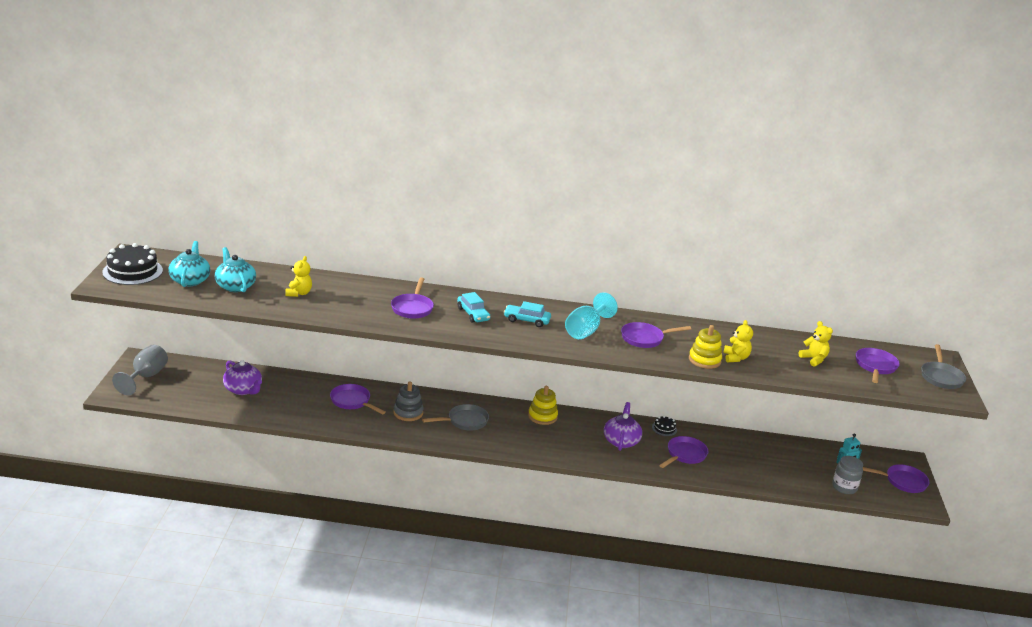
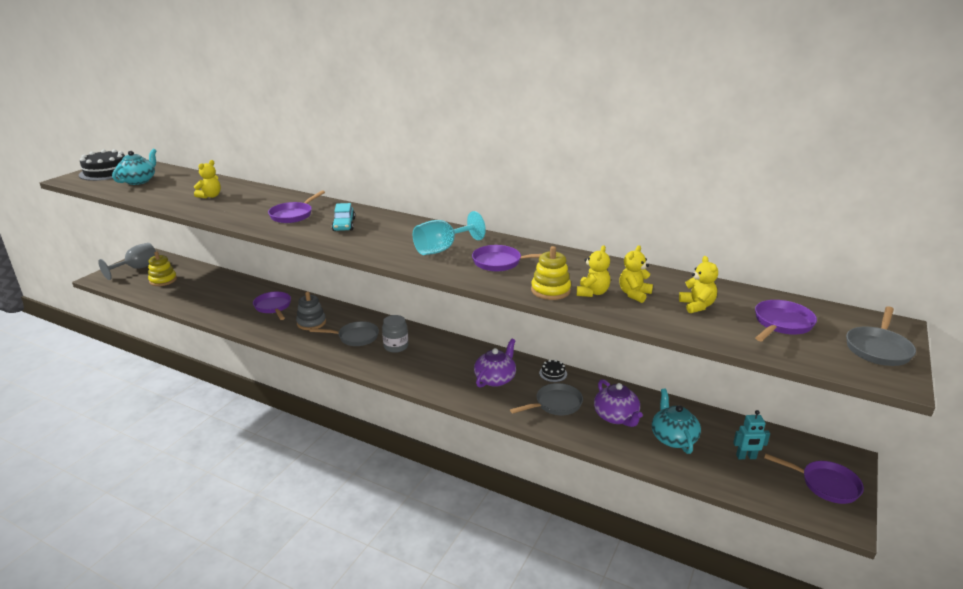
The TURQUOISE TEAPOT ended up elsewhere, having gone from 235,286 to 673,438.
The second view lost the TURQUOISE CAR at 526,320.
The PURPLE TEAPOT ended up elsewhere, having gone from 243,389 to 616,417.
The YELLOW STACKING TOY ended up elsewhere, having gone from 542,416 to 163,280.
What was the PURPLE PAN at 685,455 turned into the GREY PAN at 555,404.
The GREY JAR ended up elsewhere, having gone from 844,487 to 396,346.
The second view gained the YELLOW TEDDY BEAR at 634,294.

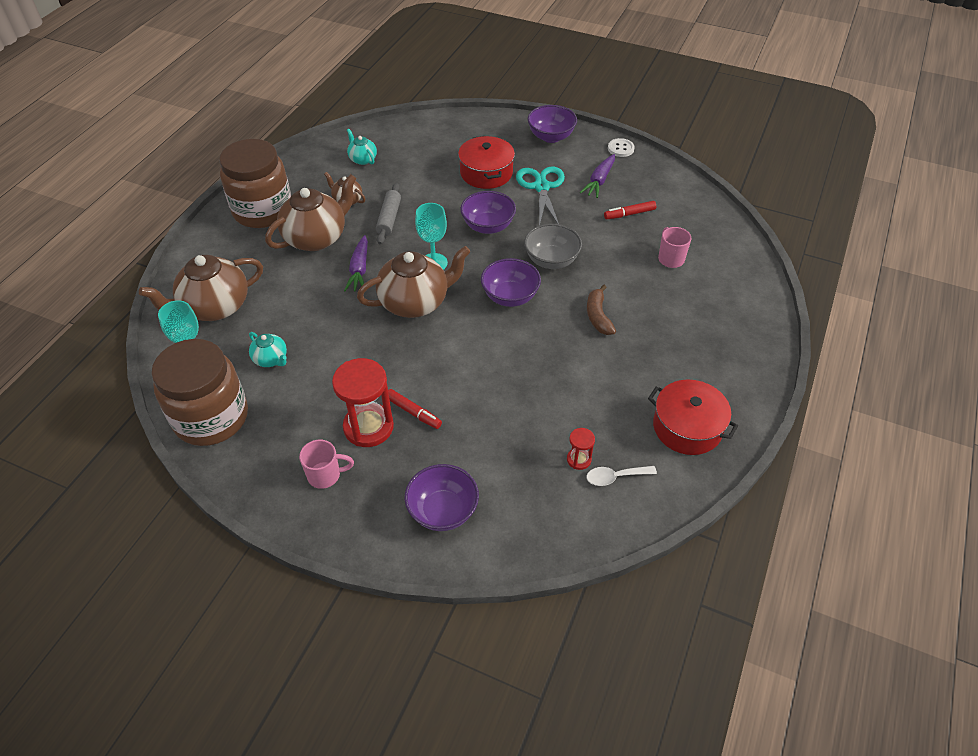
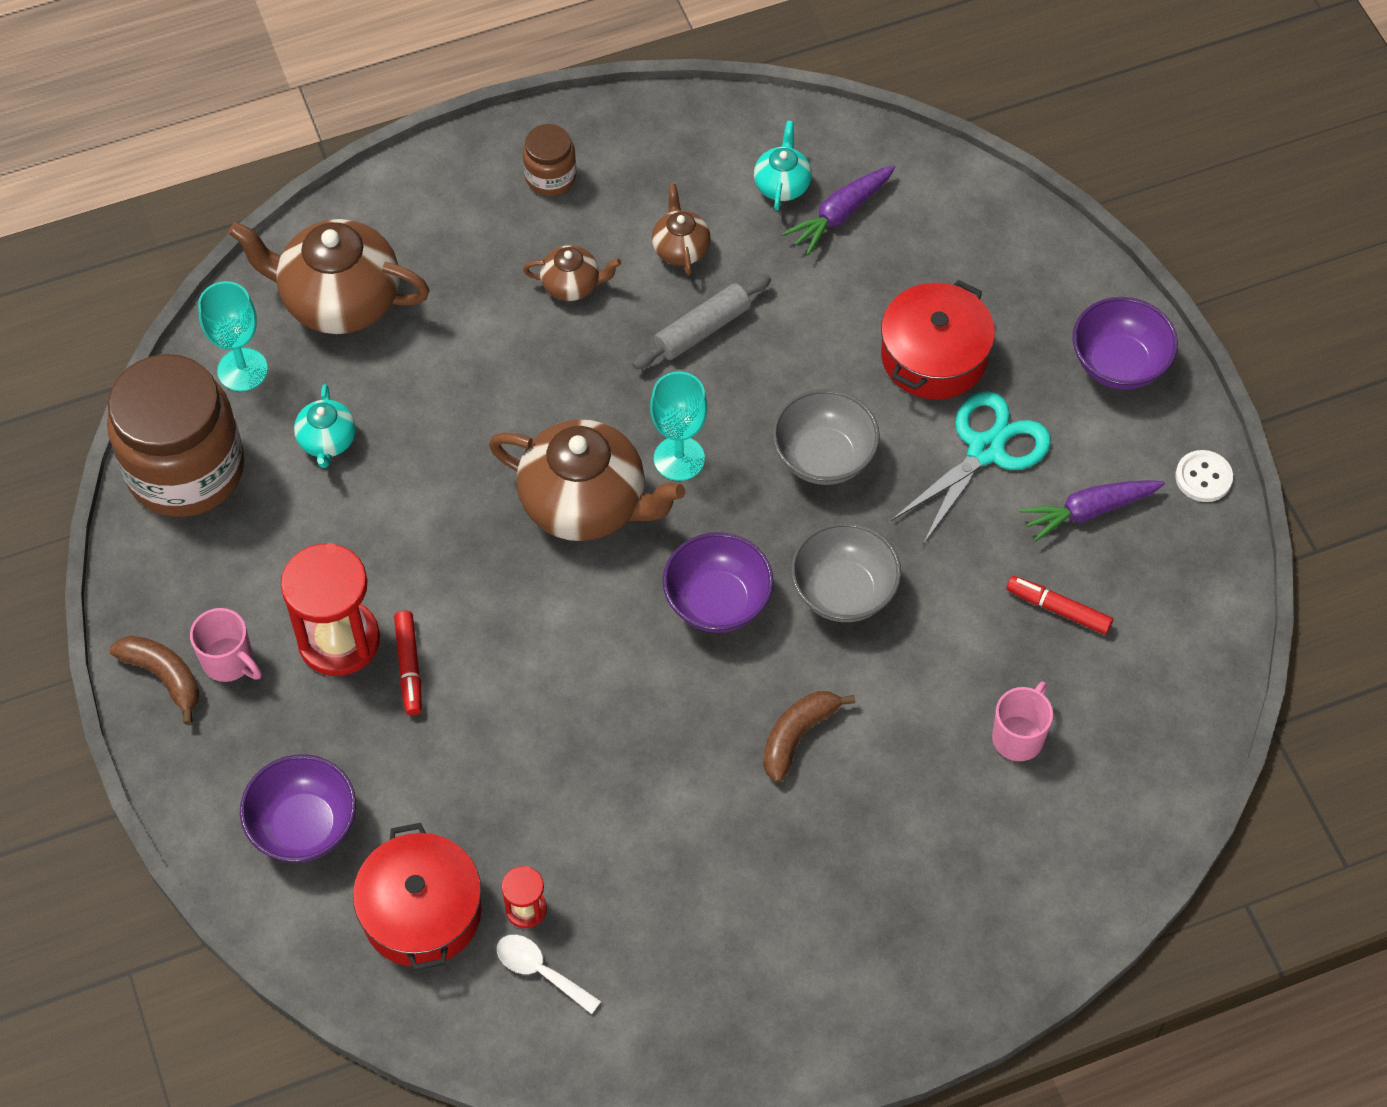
The size of the BROWN JAR at 263,211 changed by a factor of 0.46.
The size of the BROWN TEAPOT at 316,238 changed by a factor of 0.49.
What was the PURPLE BOWL at 488,226 turned into the GREY BOWL at 824,457.
The PURPLE CARROT ended up elsewhere, having gone from 359,270 to 840,215.
The RED POT ended up elsewhere, having gone from 687,427 to 421,911.
The second view gained the BROWN BANANA at 164,676.

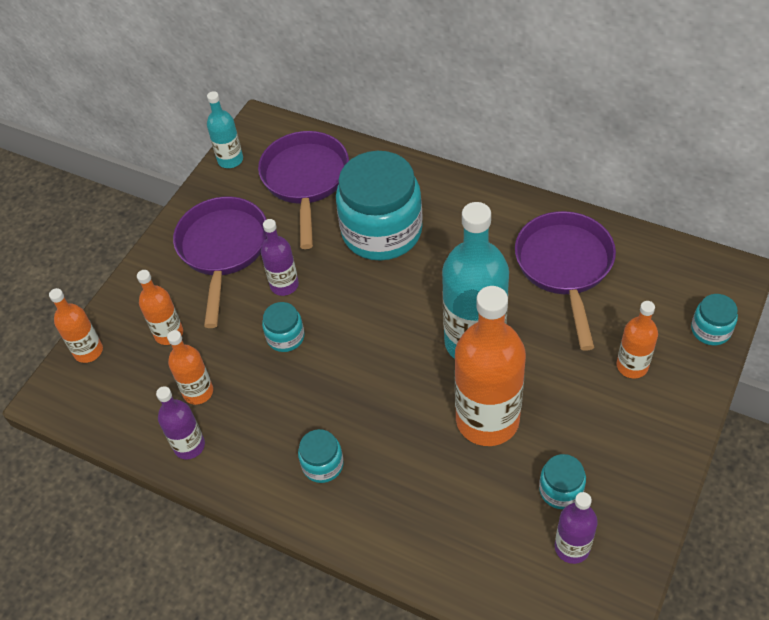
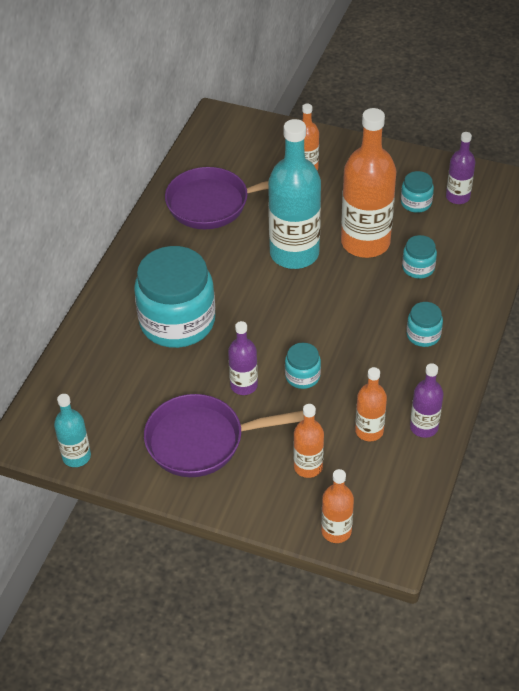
The second view lost the PURPLE PAN at 305,181.
The TURQUOISE JAR ended up elsewhere, having gone from 710,330 to 418,268.

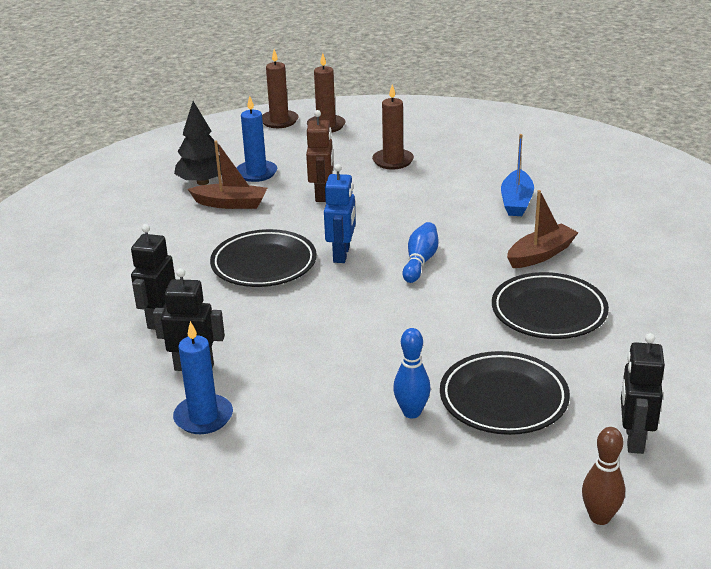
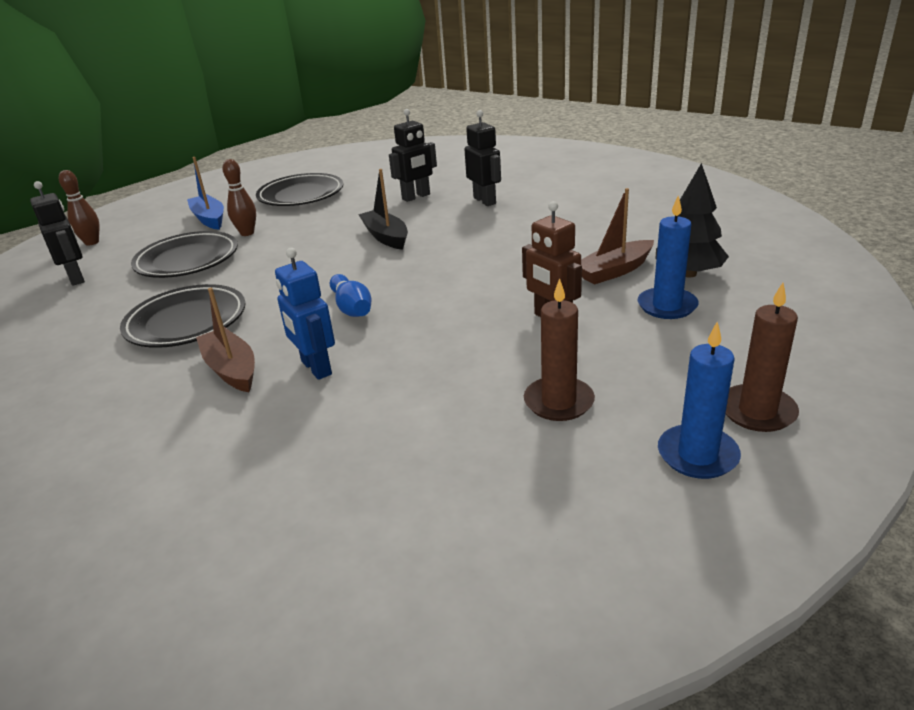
The second view lost the BROWN CANDLE at 279,121.
The BLUE BOAT ended up elsewhere, having gone from 516,202 to 209,219.
The BLUE ROBOT ended up elsewhere, having gone from 342,254 to 316,368.
The BROWN BOAT at 541,254 ended up facing another way, 135 degrees clockwise from before.
The BLACK PLATE ended up elsewhere, having gone from 264,264 to 301,195.
The BLUE CANDLE ended up elsewhere, having gone from 203,417 to 697,455.
What was the BLUE BOWLING PIN at 411,412 turned into the BROWN BOWLING PIN at 247,233.
The second view gained the BLACK BOAT at 386,237.

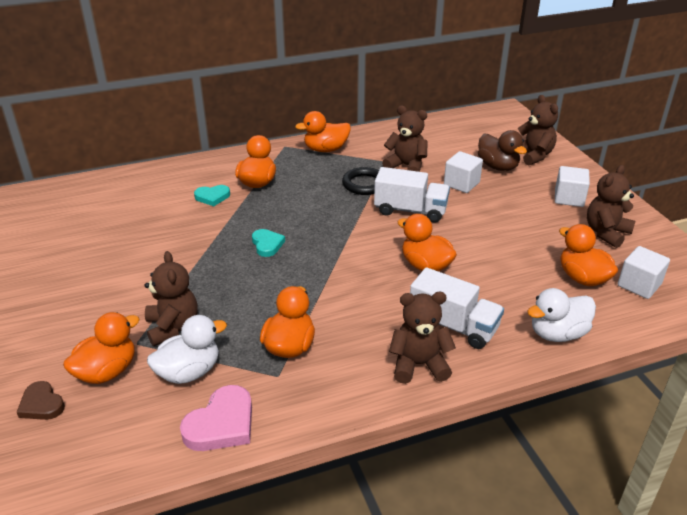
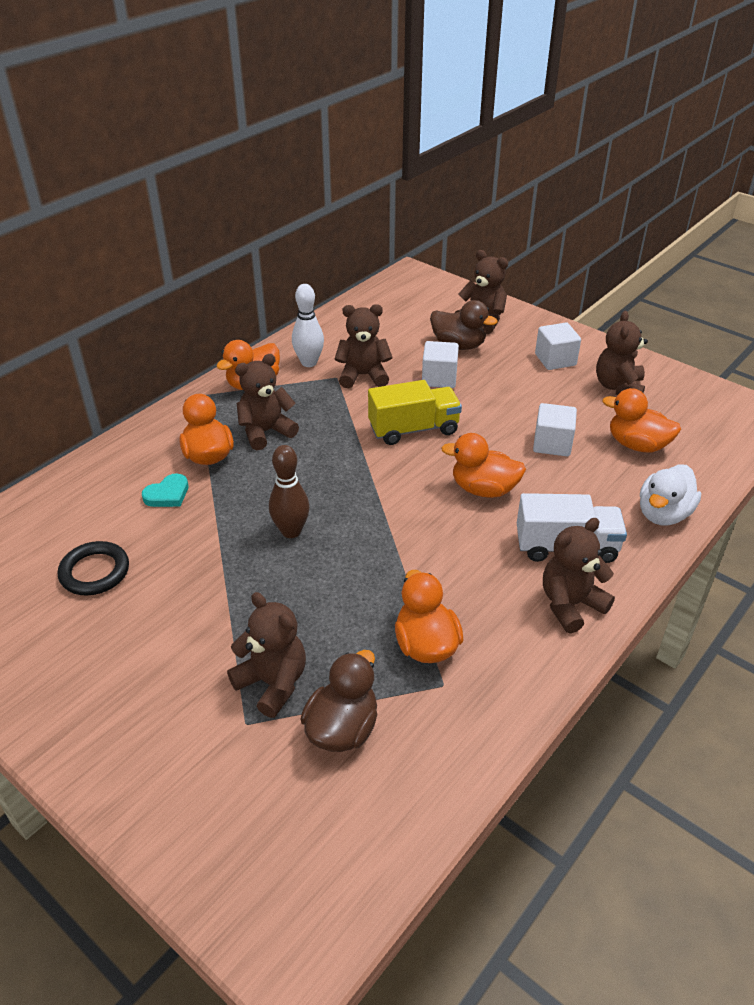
The BLACK RING ended up elsewhere, having gone from 364,184 to 95,572.
What was the WHITE TRUCK at 410,210 turned into the YELLOW TRUCK at 413,429.
Where the TURQUOISE HEART stood at 267,244, the BROWN BOWLING PIN came to stand at 291,531.
The WHITE CUBE ended up elsewhere, having gone from 639,285 to 552,444.
The second view lost the ORANGE DUCK at 107,371.
What was the WHITE DUCK at 189,372 turned into the BROWN DUCK at 342,728.
The second view lost the BROWN HEART at 41,404.
The second view lost the PINK HEART at 221,424.
The second view gained the WHITE BOWLING PIN at 309,362.
The second view gained the BROWN TEDDY BEAR at 266,432.

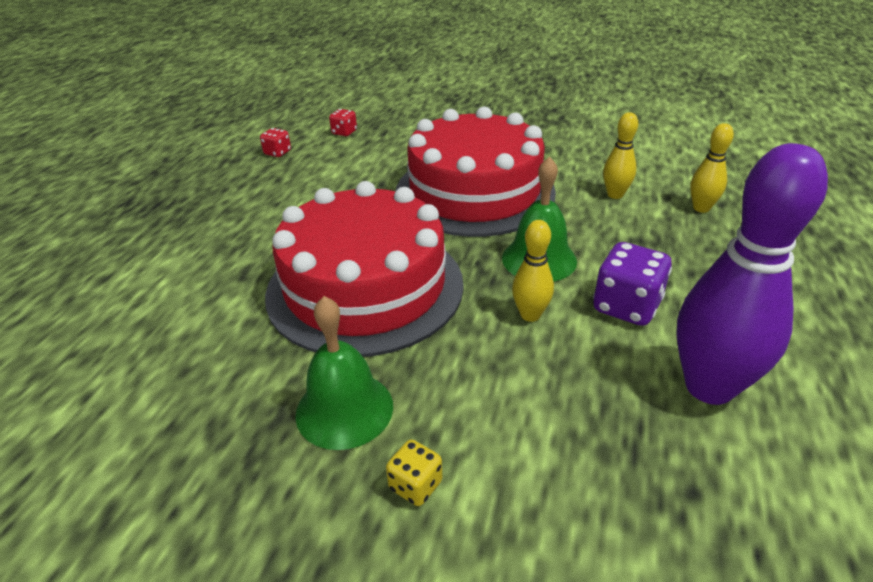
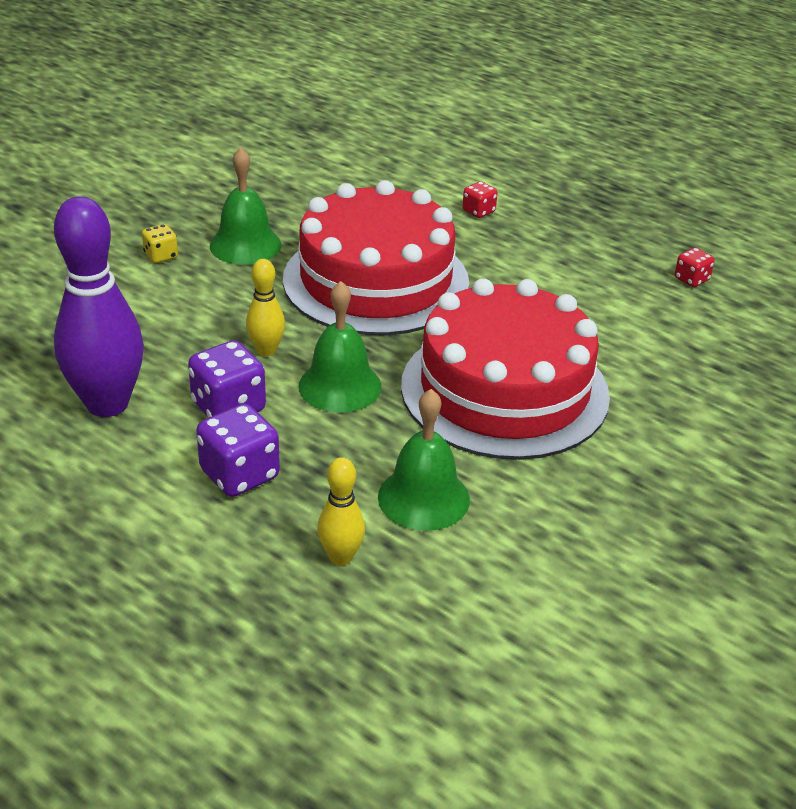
The RED DICE ended up elsewhere, having gone from 344,132 to 478,211.
Where the YELLOW BOWLING PIN stood at 615,195, the GREEN BELL came to stand at 423,498.
The second view gained the PURPLE DICE at 239,474.

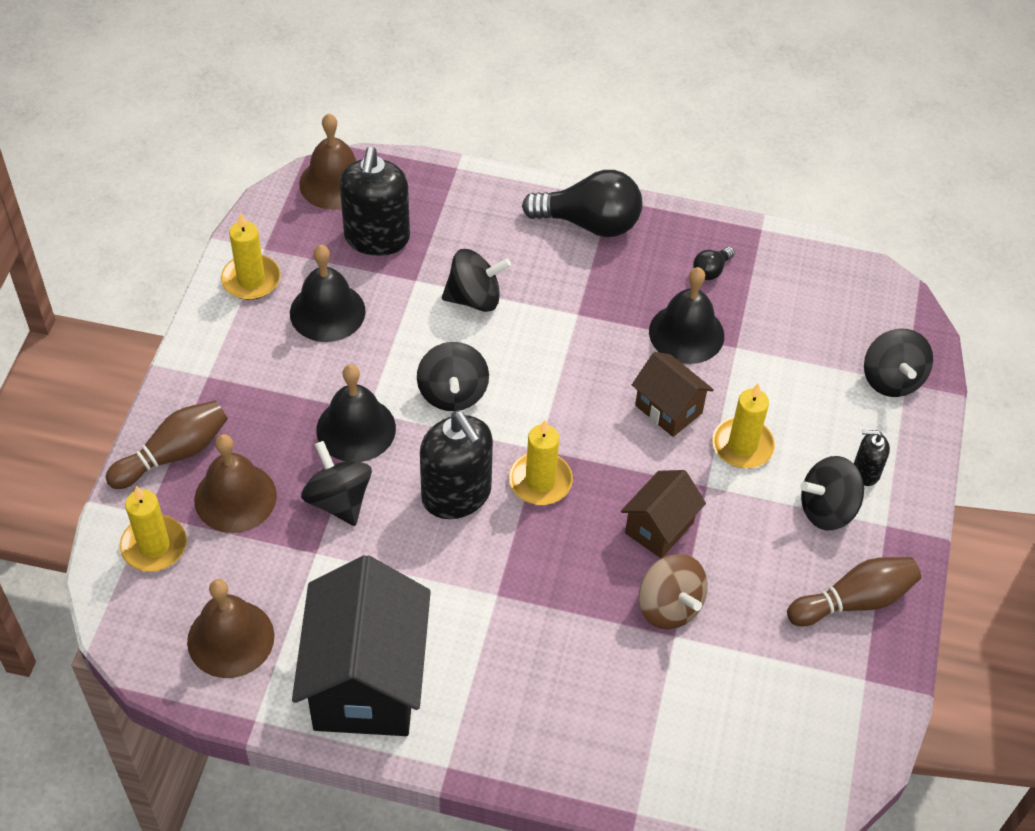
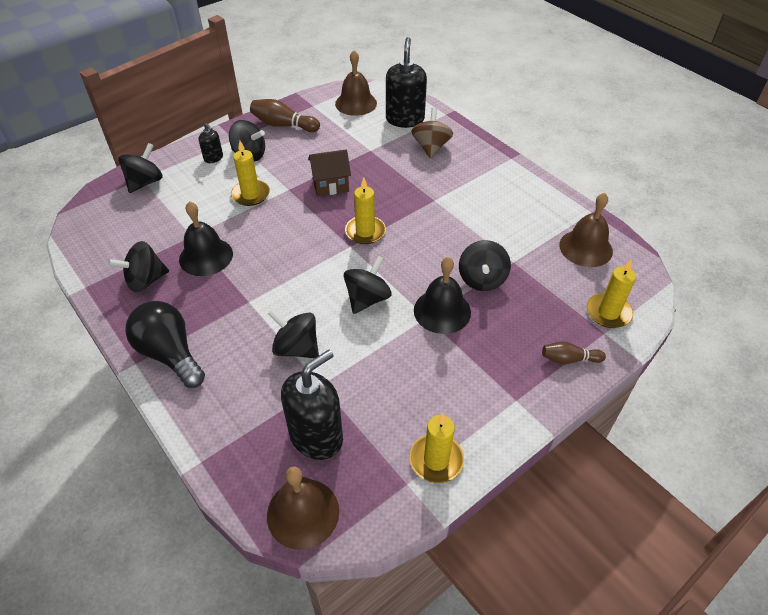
The second view lost the BLACK BELL at 327,312.
Where the BLACK LIGHT BULB stood at 711,270, the BLACK SPINNING TOP came to stand at 145,280.
The second view lost the BROWN HOUSE at 668,409.
The size of the BROWN BOWLING PIN at 173,454 changed by a factor of 0.63.
The BLACK SOAP DISPENSER ended up elsewhere, having gone from 456,495 to 405,119.
The BROWN BELL ended up elsewhere, having gone from 235,497 to 356,103.
The BROWN SPINNING TOP ended up elsewhere, having gone from 669,606 to 431,147.
The second view lost the BLACK HOUSE at 366,681.

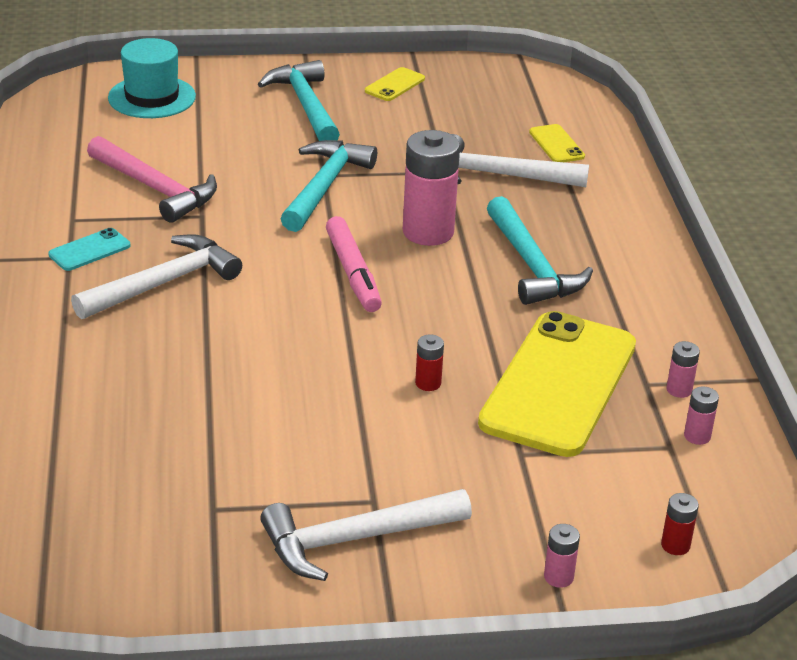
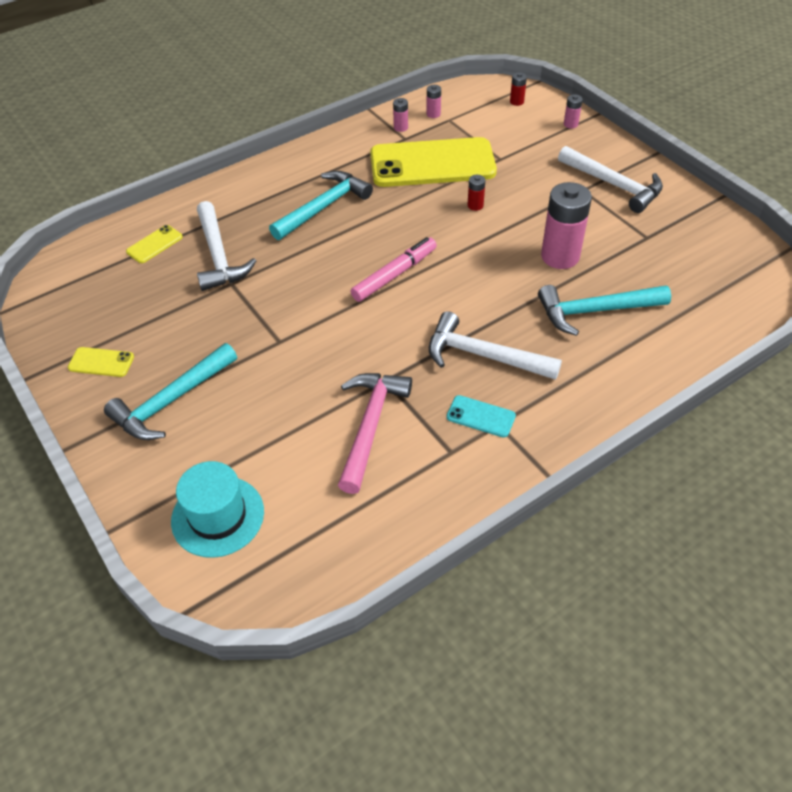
The PINK BATTERY ended up elsewhere, having gone from 428,232 to 560,256.
The TURQUOISE HAMMER ended up elsewhere, having gone from 324,186 to 595,311.

